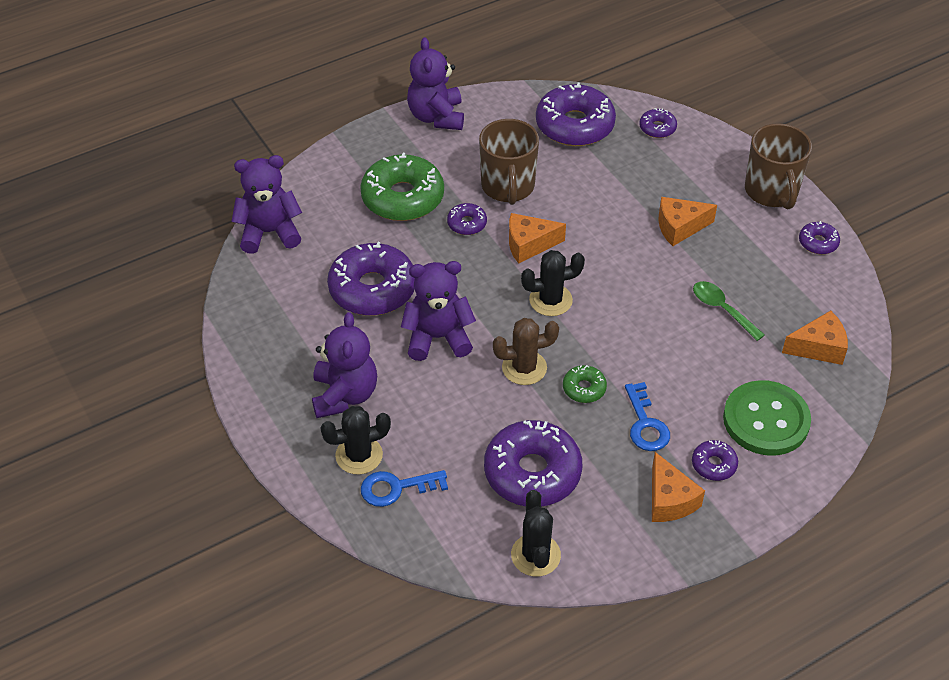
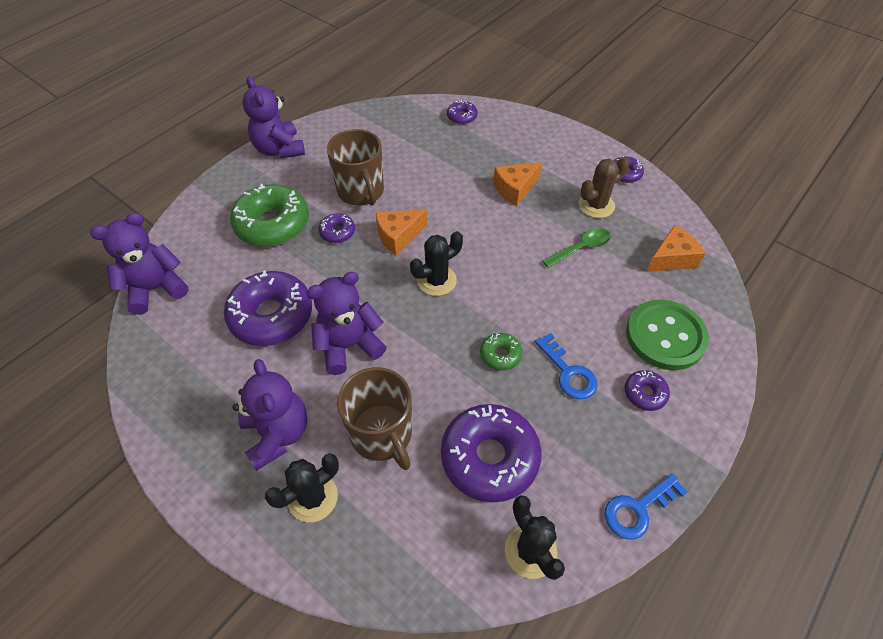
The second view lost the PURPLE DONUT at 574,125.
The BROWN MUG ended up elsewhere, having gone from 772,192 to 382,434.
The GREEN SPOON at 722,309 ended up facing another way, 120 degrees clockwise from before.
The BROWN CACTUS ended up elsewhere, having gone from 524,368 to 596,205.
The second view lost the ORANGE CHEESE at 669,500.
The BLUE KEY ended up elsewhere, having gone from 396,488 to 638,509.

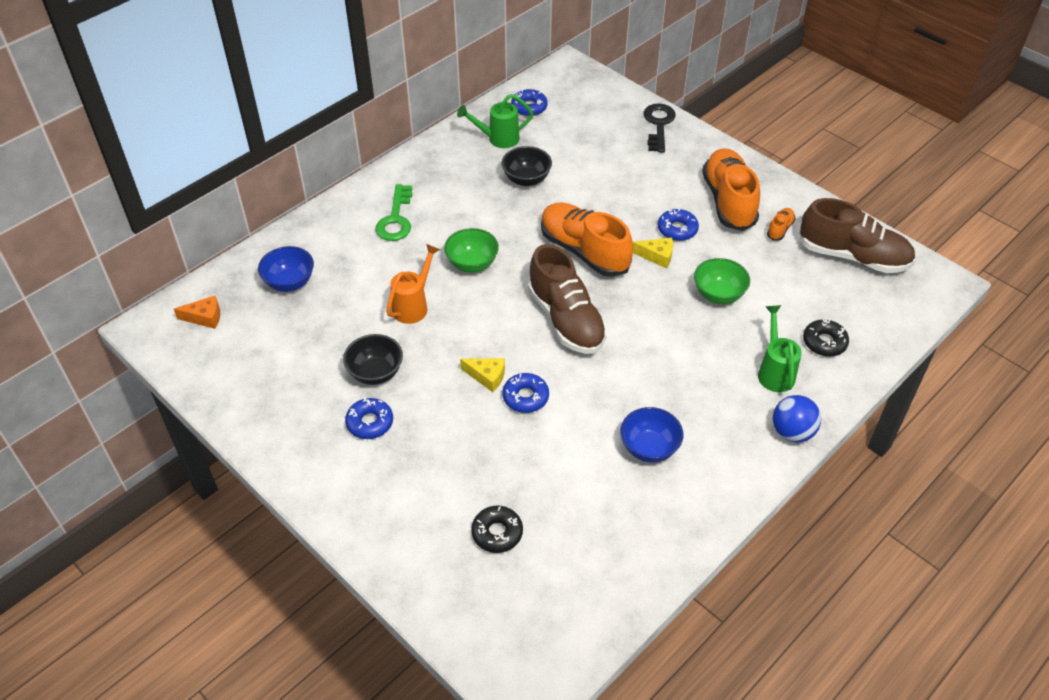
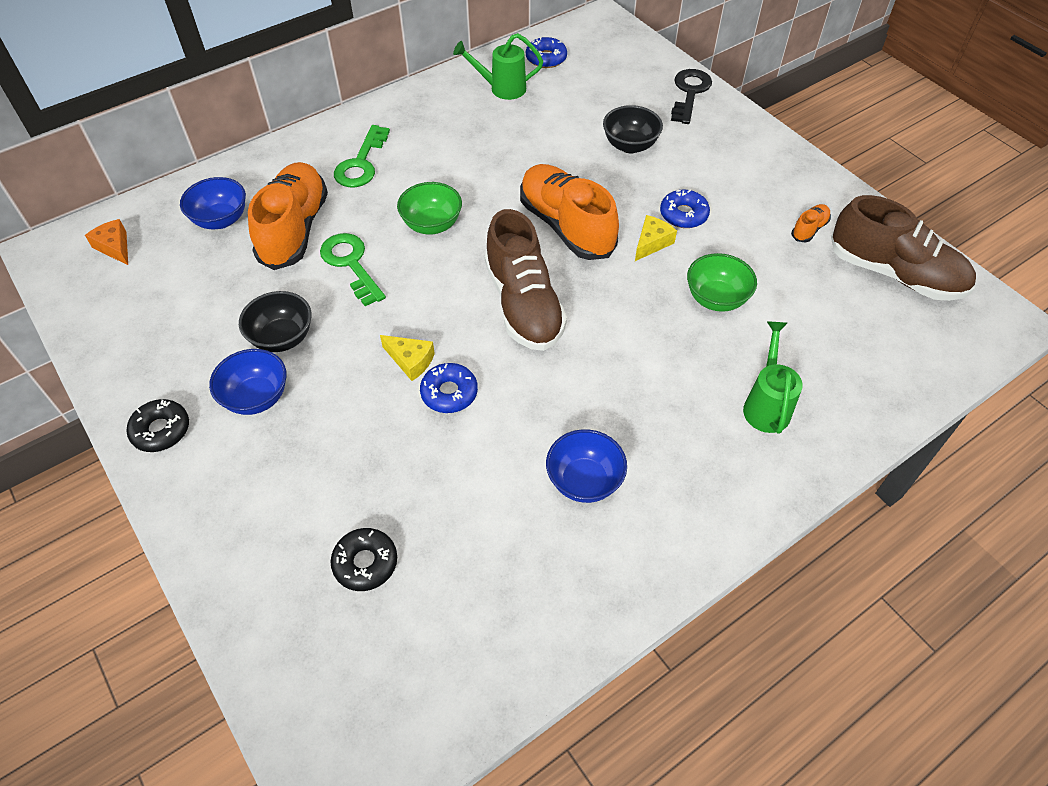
The BLACK BOWL ended up elsewhere, having gone from 526,179 to 630,145.
The ORANGE SHOE ended up elsewhere, having gone from 728,201 to 294,229.
The YELLOW CHEESE at 657,256 ended up facing another way, 75 degrees counterclockwise from before.
Where the ORANGE WATERING CAN stood at 414,305, the GREEN KEY came to stand at 351,264.
The ORANGE CHEESE at 205,317 ended up facing another way, 135 degrees counterclockwise from before.
The BLACK DONUT ended up elsewhere, having gone from 824,342 to 161,430.
The second view lost the BLUE BALL at 792,432.
Where the BLUE DONUT stood at 370,423, the BLUE BOWL came to stand at 256,397.

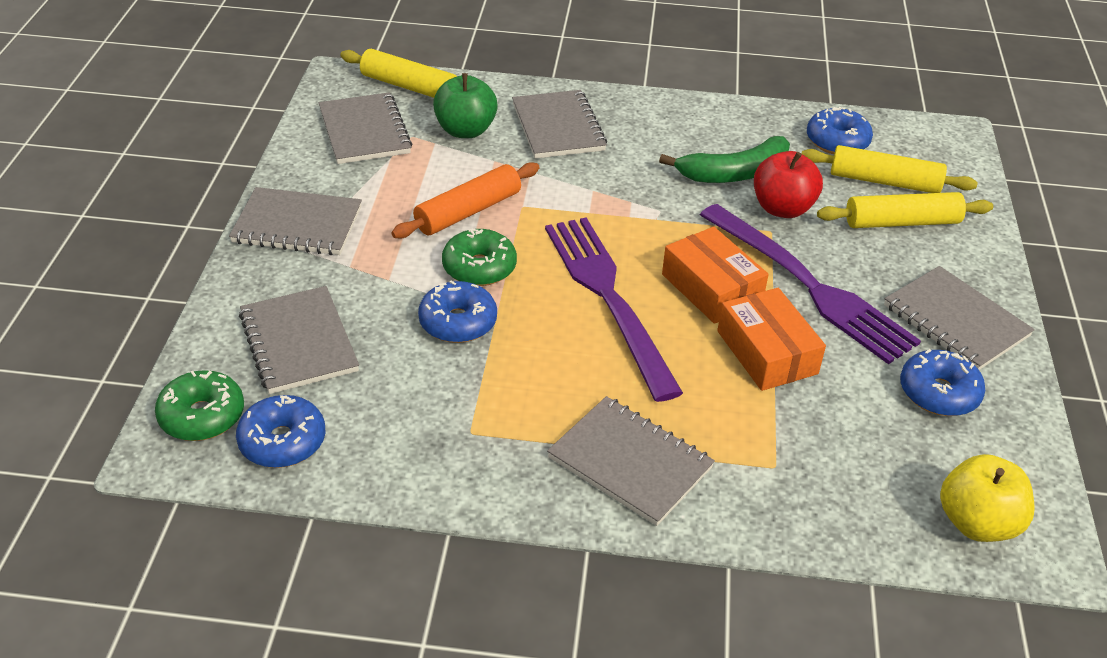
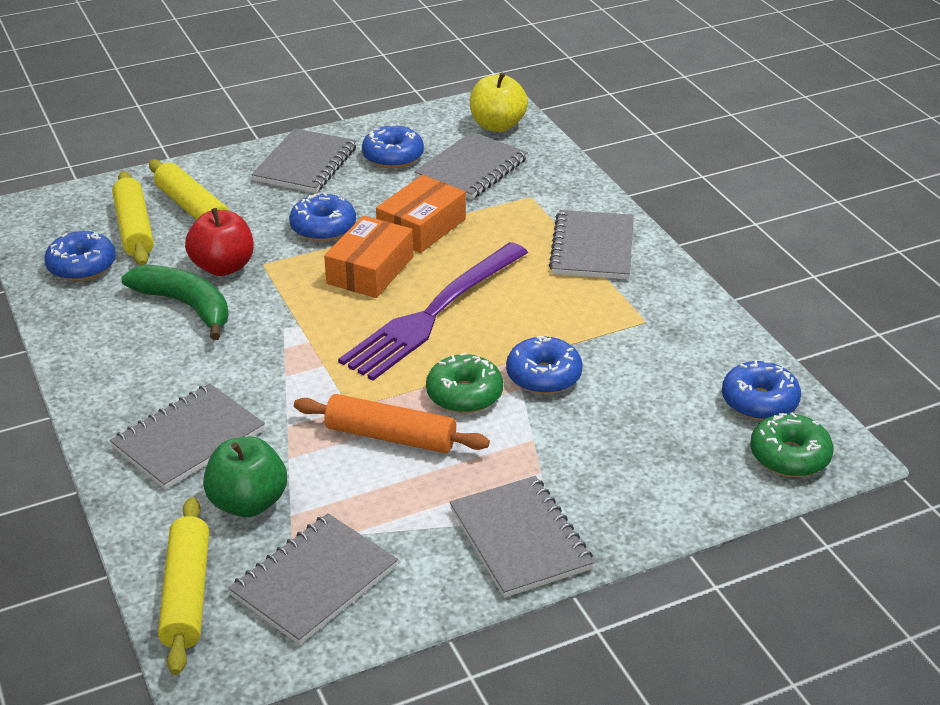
Where the PURPLE FORK stood at 811,287, the BLUE DONUT came to stand at 323,228.
The GREY NOTEBOOK ended up elsewhere, having gone from 299,342 to 471,169.

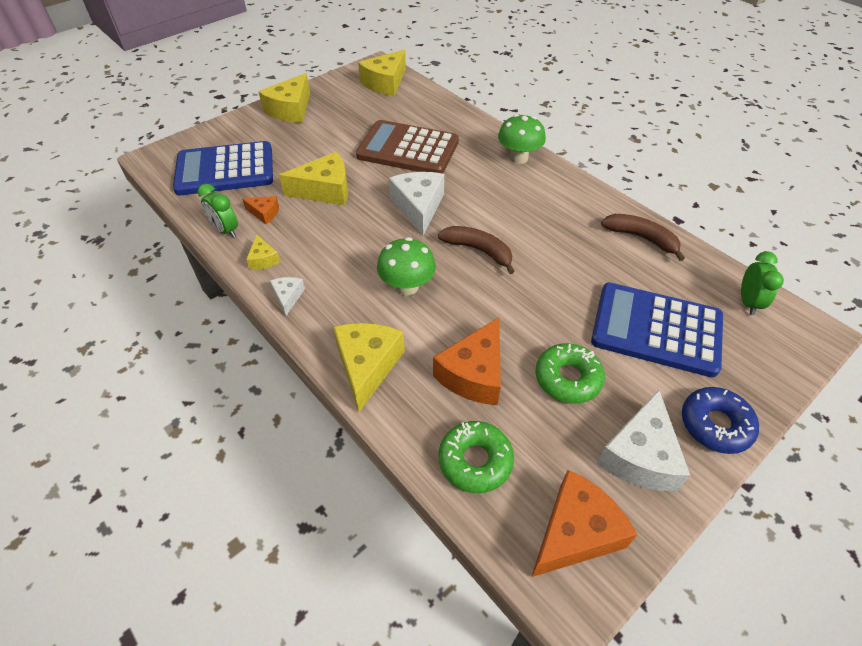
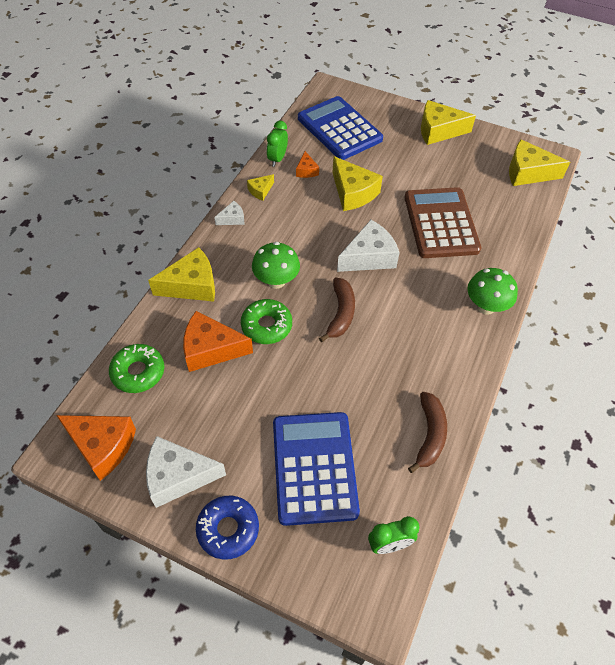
The GREEN DONUT ended up elsewhere, having gone from 568,378 to 266,326.

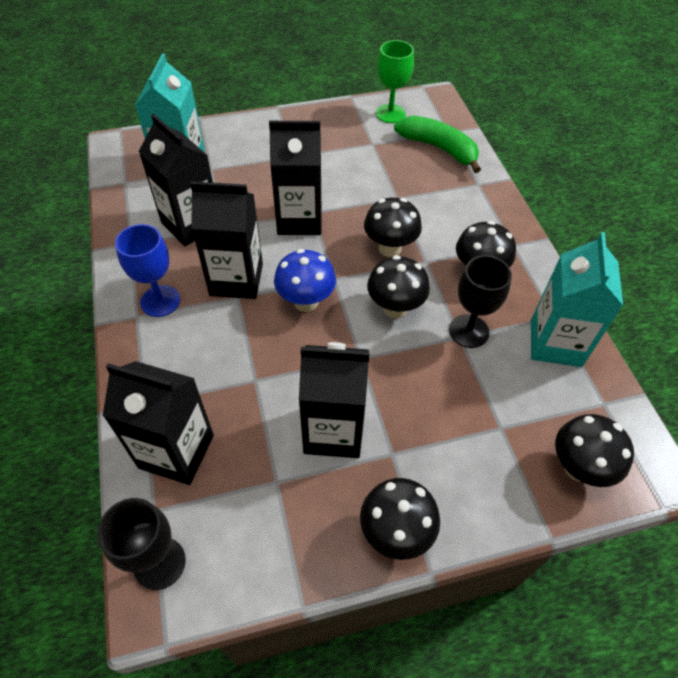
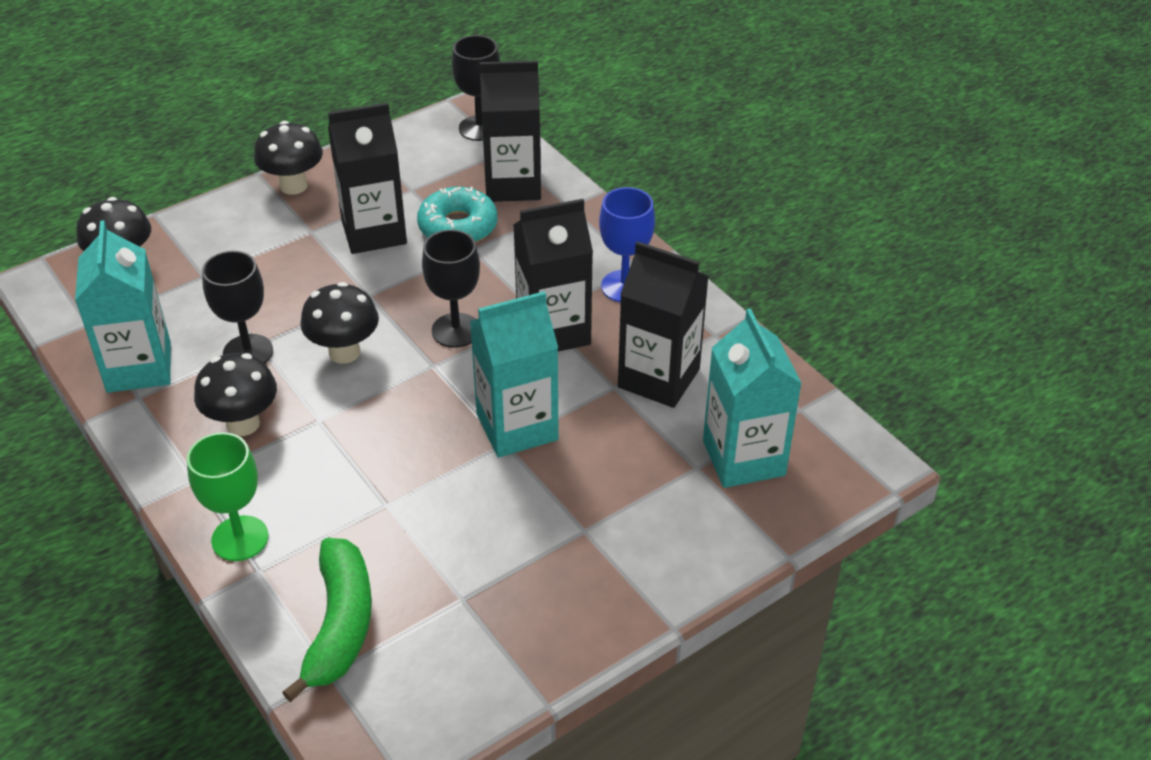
The GREEN GOBLET ended up elsewhere, having gone from 390,114 to 240,538.
The GREEN BANANA at 439,148 ended up facing another way, 105 degrees counterclockwise from before.
What was the BLACK CARTON at 299,219 turned into the TURQUOISE CARTON at 517,427.
The second view lost the BLACK MUSHROOM at 390,248.
Where the BLUE MUSHROOM stood at 306,302, the BLACK GOBLET came to stand at 456,330.
The second view gained the TURQUOISE DONUT at 458,226.

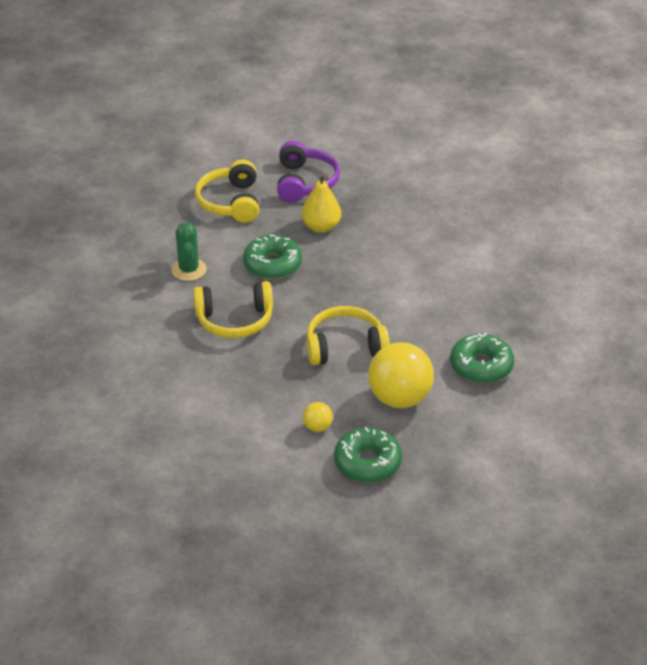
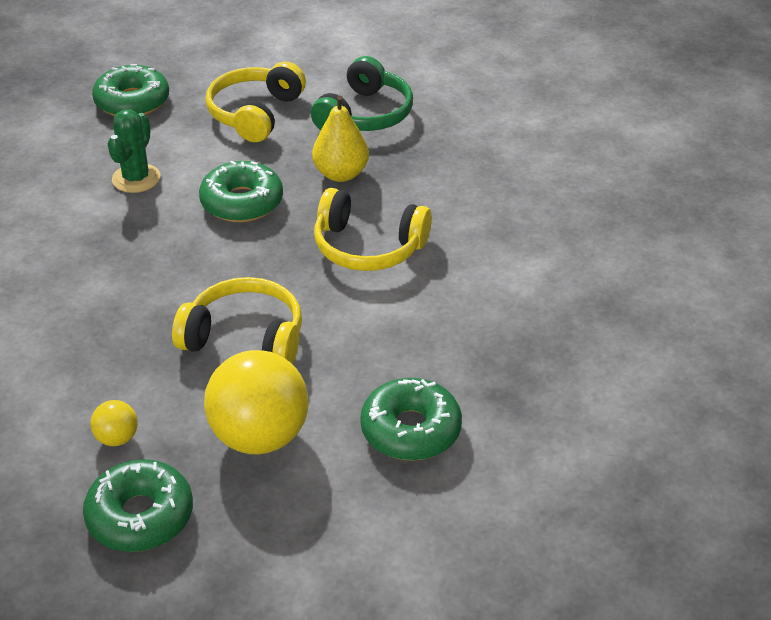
What was the PURPLE HEADPHONES at 305,182 turned into the GREEN HEADPHONES at 365,115.
The YELLOW HEADPHONES ended up elsewhere, having gone from 235,320 to 368,247.
The second view gained the GREEN DONUT at 132,102.

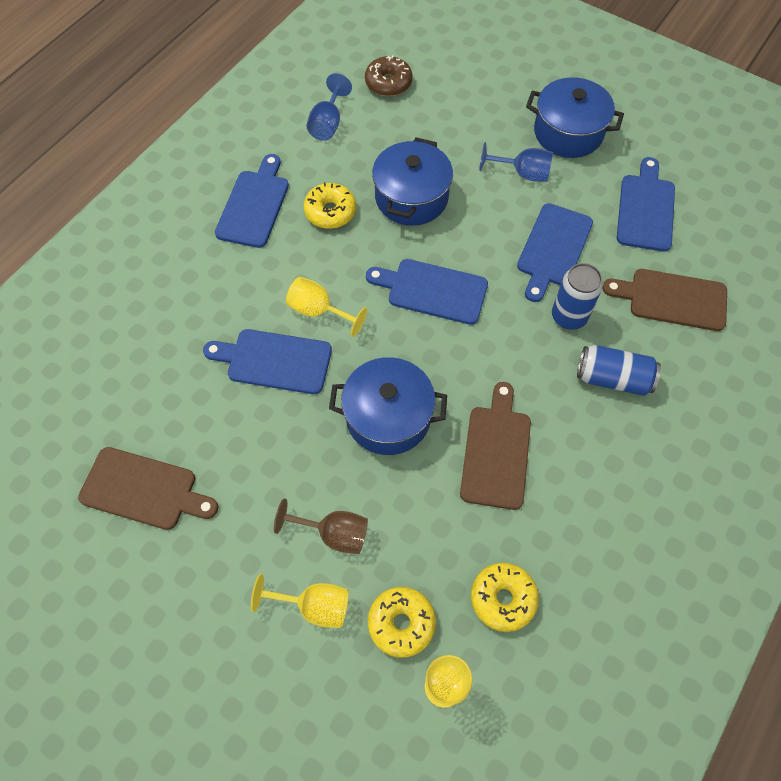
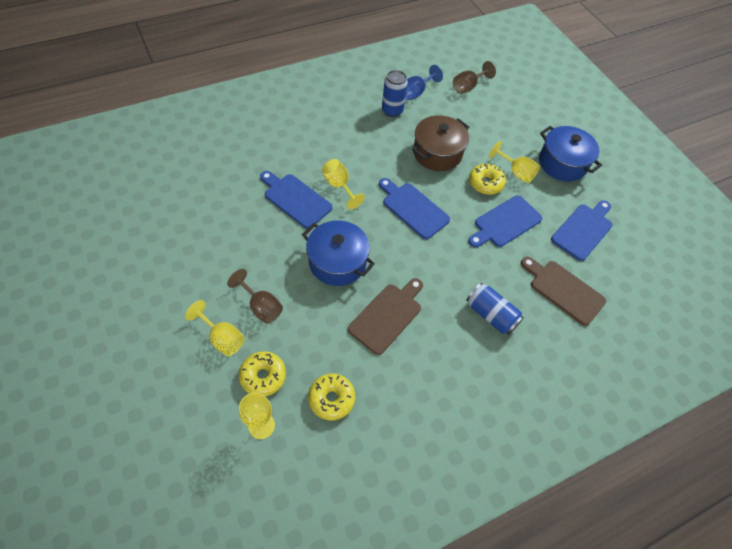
Where the BROWN DONUT stood at 388,83, the BROWN GOBLET came to stand at 468,87.
What was the BLUE POT at 411,197 turned into the BROWN POT at 437,153.
What was the BLUE GOBLET at 522,173 turned into the YELLOW GOBLET at 516,172.
The second view lost the BLUE CUTTING BOARD at 254,205.
The YELLOW DONUT ended up elsewhere, having gone from 330,212 to 485,183.
The BLUE CAN ended up elsewhere, having gone from 569,316 to 392,111.
The second view lost the BROWN CUTTING BOARD at 144,489.

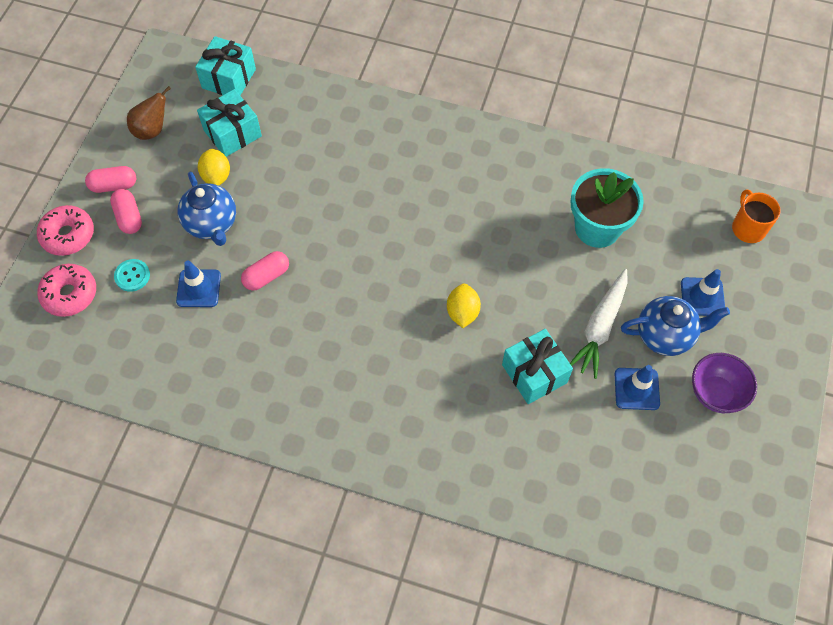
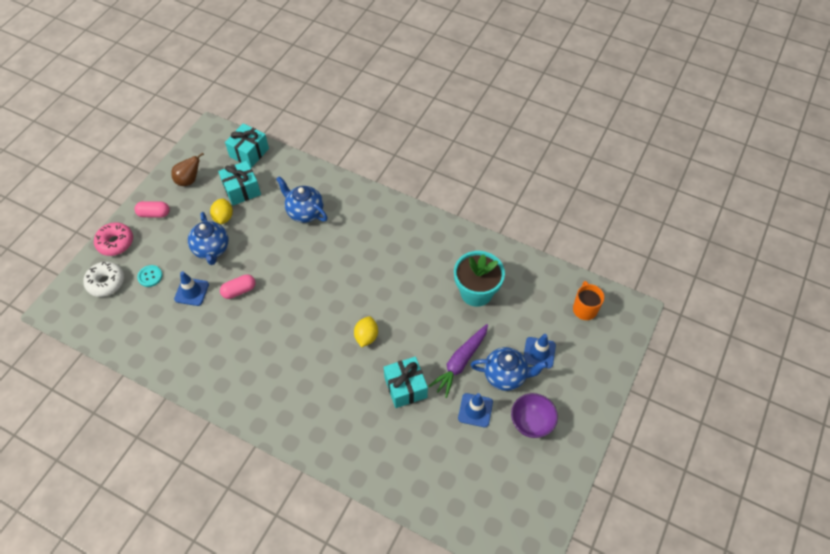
The second view lost the PINK CAPSULE at 129,217.
What was the PINK DONUT at 70,294 turned into the WHITE DONUT at 106,282.
What was the WHITE CARROT at 600,327 turned into the PURPLE CARROT at 460,362.
The second view gained the BLUE TEAPOT at 305,212.

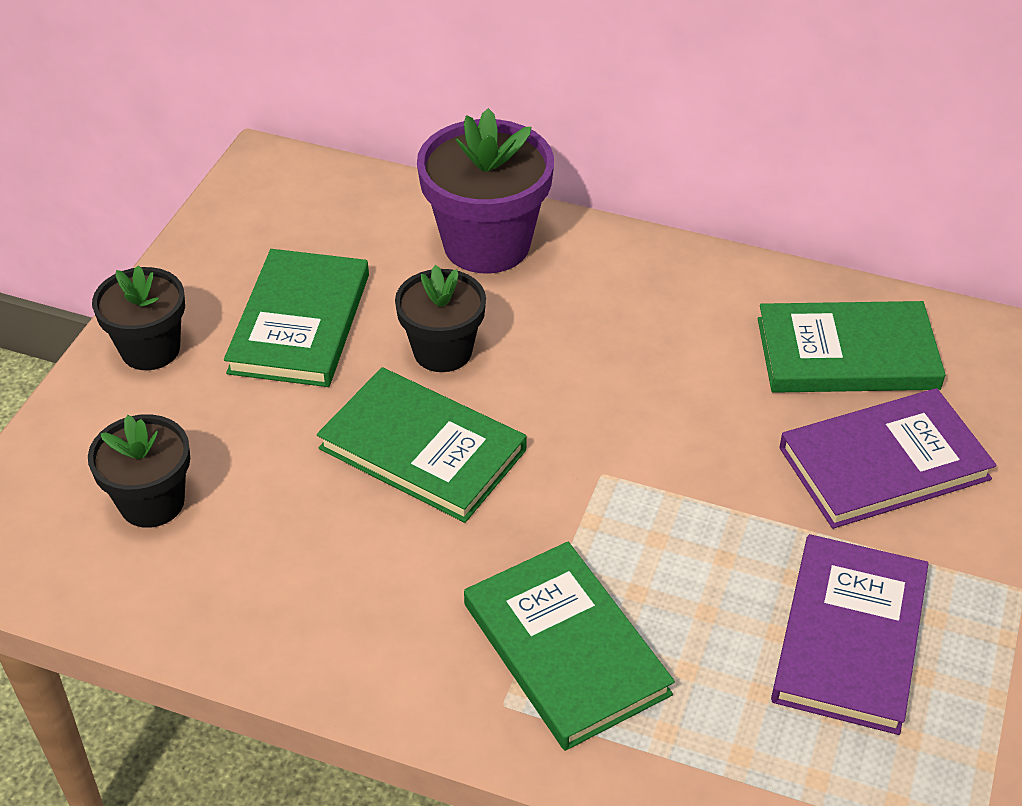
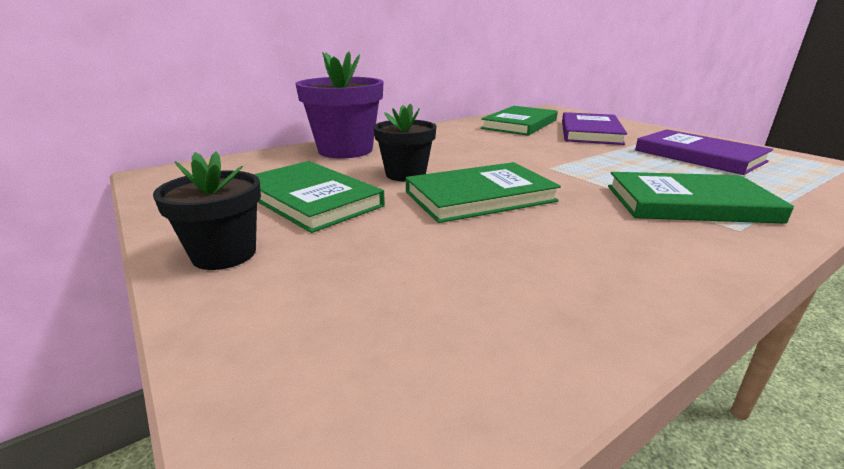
The second view lost the BLACK FLOWER POT at 152,502.

